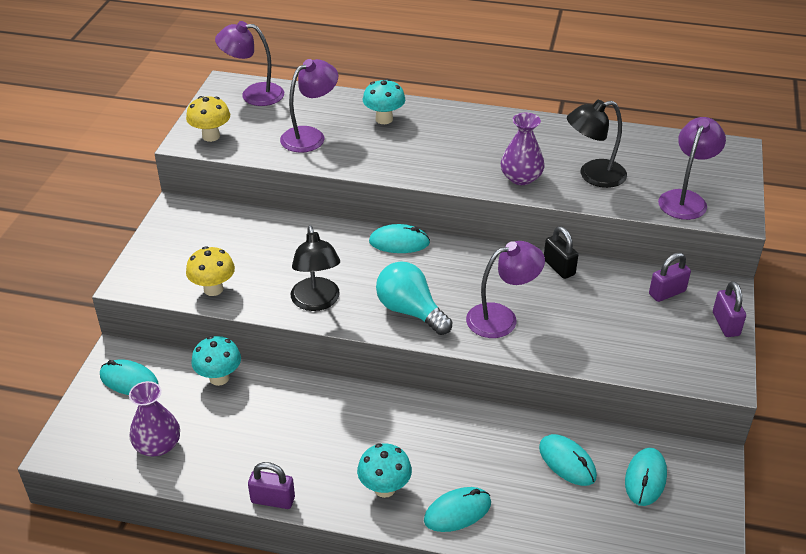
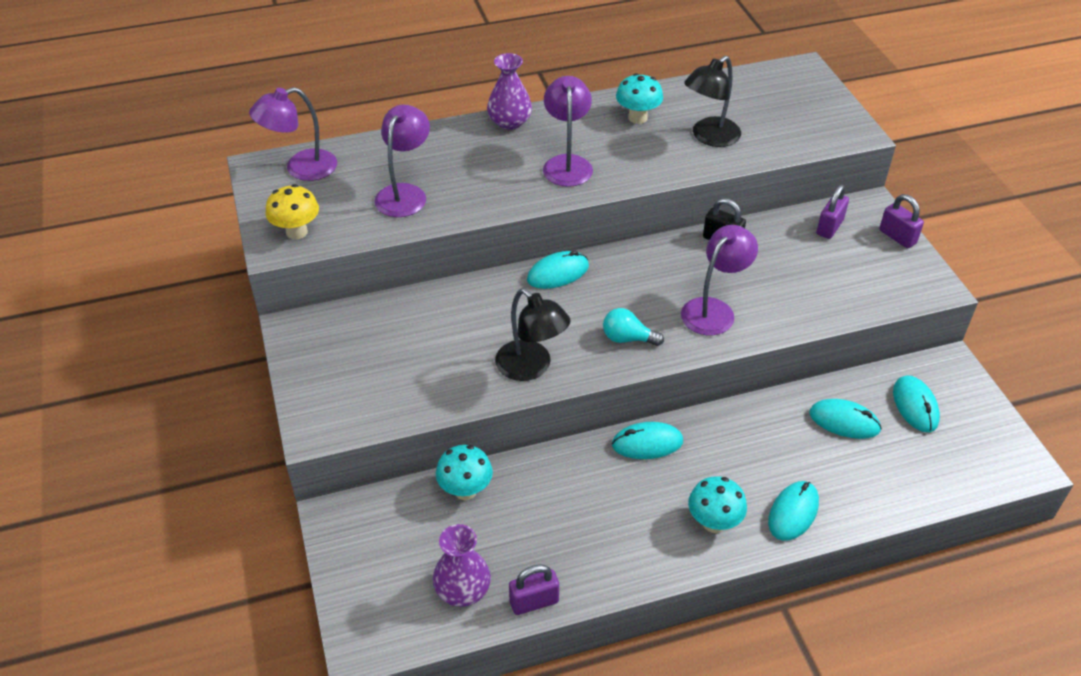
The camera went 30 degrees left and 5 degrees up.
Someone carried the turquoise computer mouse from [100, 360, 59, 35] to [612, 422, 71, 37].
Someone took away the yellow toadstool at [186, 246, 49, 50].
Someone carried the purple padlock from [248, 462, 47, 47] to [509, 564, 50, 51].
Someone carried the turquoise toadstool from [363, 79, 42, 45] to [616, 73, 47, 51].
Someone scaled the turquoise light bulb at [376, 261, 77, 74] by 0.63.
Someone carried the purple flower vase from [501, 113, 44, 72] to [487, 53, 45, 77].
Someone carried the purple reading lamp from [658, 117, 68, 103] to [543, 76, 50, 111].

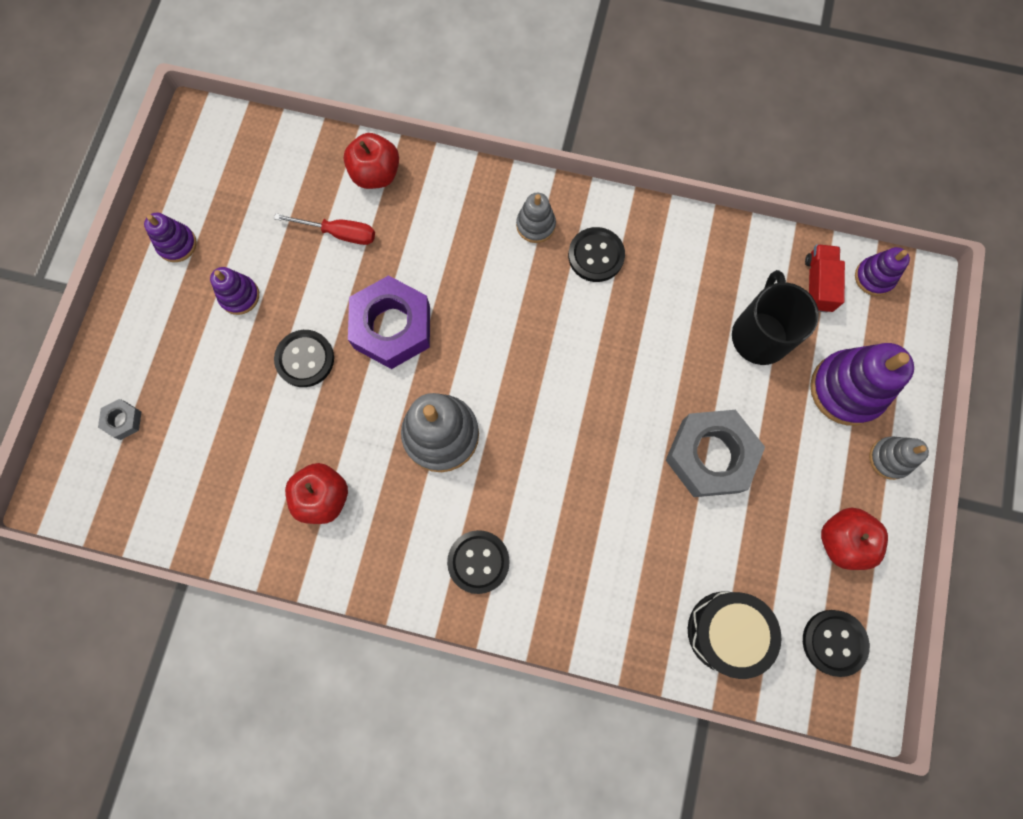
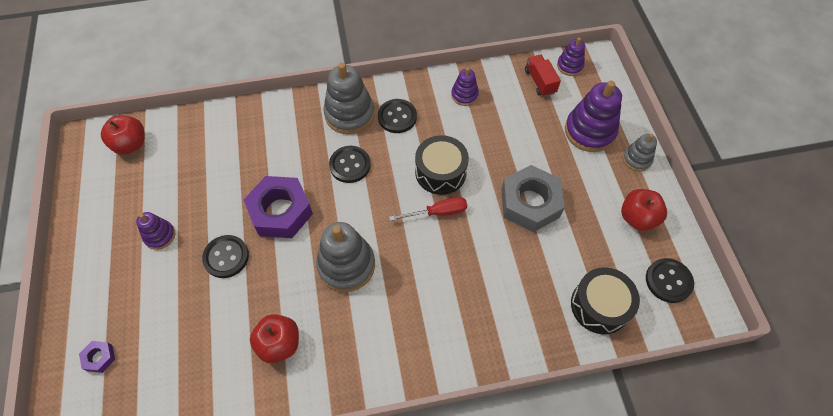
The camera went 25 degrees left and 15 degrees down.
Someone repainted the ash-grey hexagon nut at [98, 399, 43, 41], which became the purple hexagon nut at [79, 341, 36, 32].
Someone carried the purple ring stacker from [144, 213, 53, 49] to [451, 68, 28, 38].
Someone carried the crimson hand screwdriver from [274, 213, 101, 32] to [389, 197, 78, 24].
Someone carried the crimson apple fruit from [344, 133, 55, 56] to [101, 115, 43, 40].
Someone carried the black button from [447, 530, 63, 64] to [329, 146, 42, 37].
Someone scaled the ash-grey ring stacker at [516, 193, 40, 50] by 1.81.
Someone took away the black tea mug at [732, 270, 87, 95].
Someone put down the black toy drum at [415, 135, 54, 60].

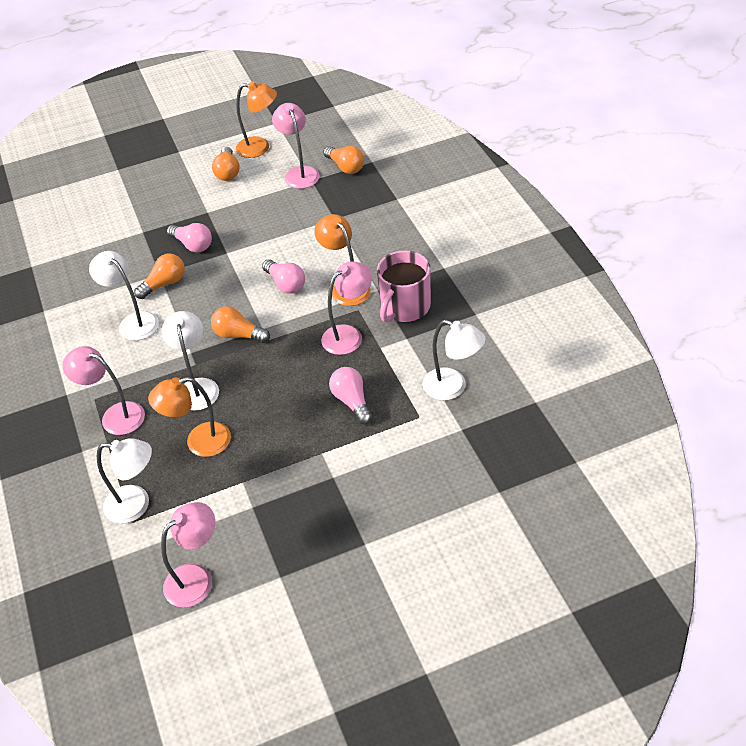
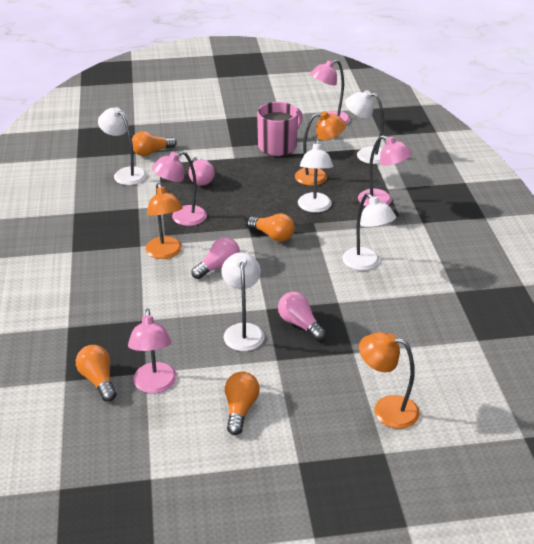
The camera went 170 degrees left and 10 degrees down.
Someone carried the orange-coloured light bulb from [134, 253, 51, 46] to [132, 131, 45, 25].
Someone carried the orange-coloured reading lamp from [236, 81, 41, 77] to [359, 332, 61, 97].
Someone rotated the pink light bulb at [262, 259, 43, 35] by 75 degrees clockwise.
Someone carried the pink tea mug from [377, 250, 54, 72] to [257, 102, 46, 54].
Someone put down the white reading lamp at [221, 252, 43, 99].

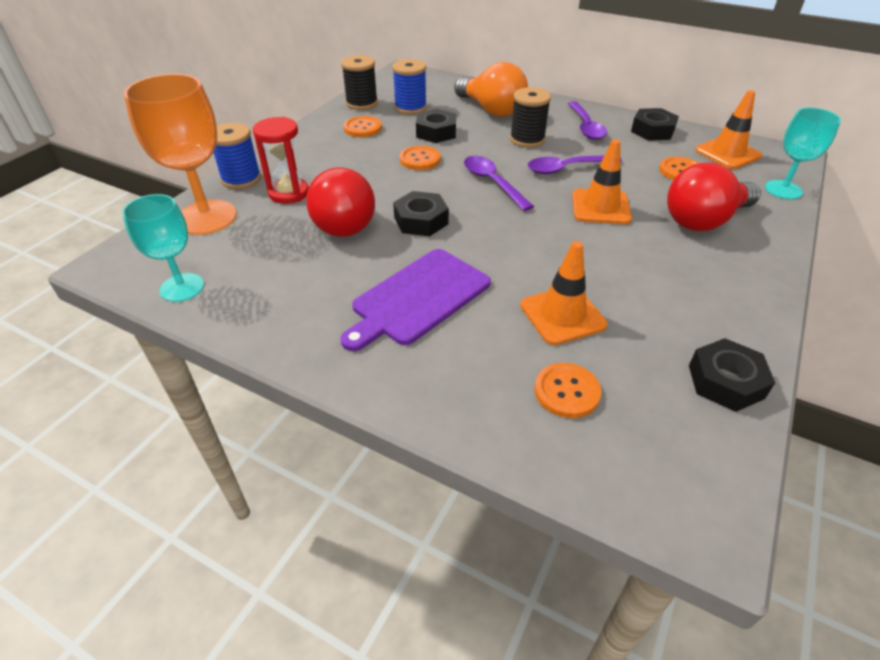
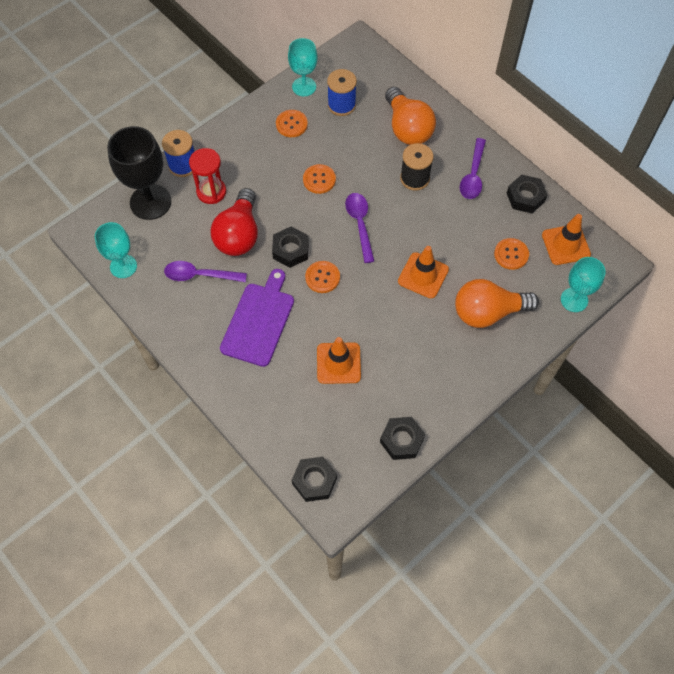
The camera went 20 degrees right and 20 degrees up.
Someone repainted the orange-coloured goblet at [124, 74, 113, 161], which became the black goblet at [107, 126, 64, 94].
Someone swapped the black spool at [341, 55, 37, 55] for the turquoise goblet at [288, 38, 30, 58].
Someone rotated the purple chopping board at [341, 249, 150, 102] by 135 degrees clockwise.
Someone carried the black hexagon nut from [416, 109, 40, 34] to [292, 457, 45, 45].
Someone carried the purple spoon from [528, 155, 94, 19] to [164, 261, 83, 21].
Someone carried the orange-coloured button from [534, 363, 67, 55] to [305, 261, 35, 32].
Someone repainted the crimson light bulb at [667, 162, 94, 69], which became the orange-coloured light bulb at [455, 279, 84, 49].

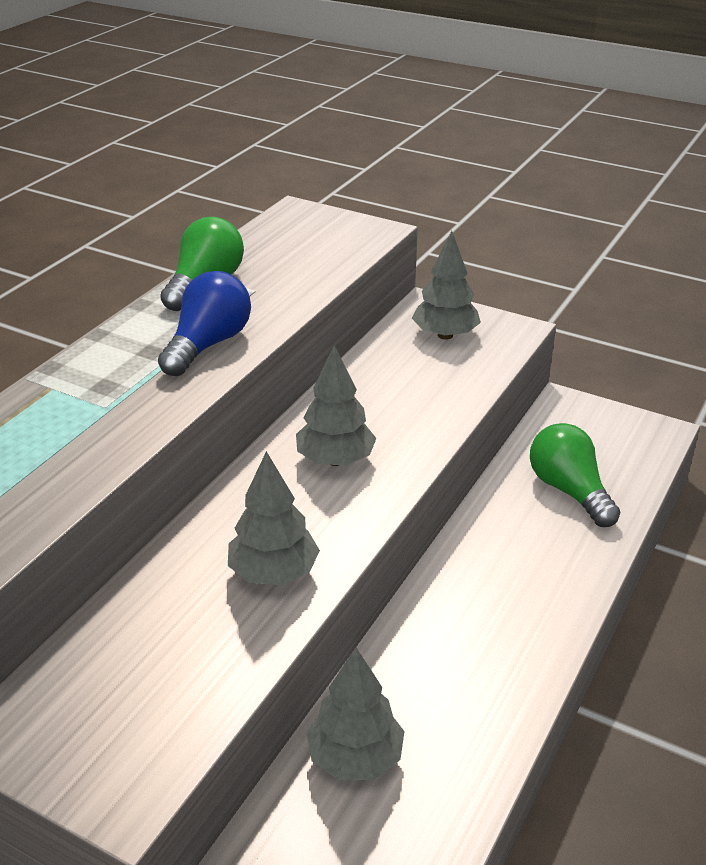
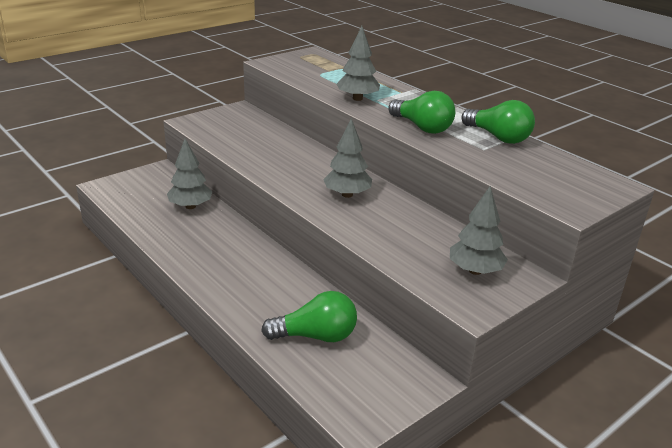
The camera went 110 degrees right and 5 degrees down.
Someone repainted the cobalt light bulb at [158, 271, 93, 106], which became the emerald light bulb at [388, 91, 67, 43].
Someone carried the ash-grey toy tree from [228, 451, 92, 134] to [336, 26, 44, 75].

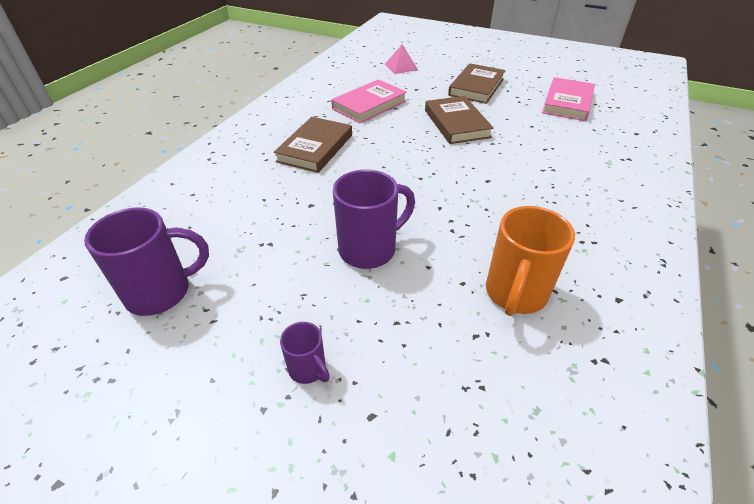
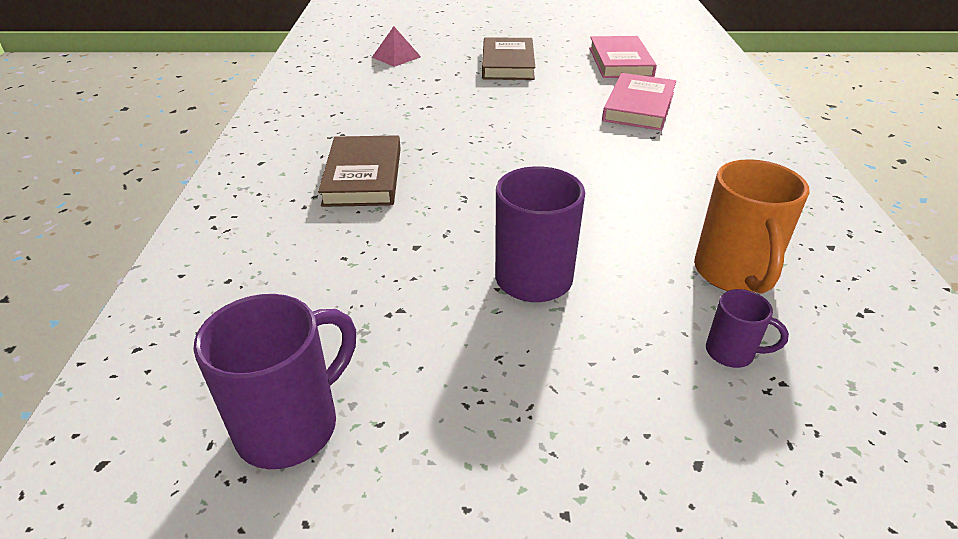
The camera went 25 degrees left and 5 degrees down.
Someone carried the purple tea mug from [280, 322, 50, 62] to [706, 289, 83, 79].
Someone carried the pink hardcover from [331, 79, 76, 44] to [602, 73, 74, 58].
Someone took away the brown hardcover at [425, 96, 69, 48].

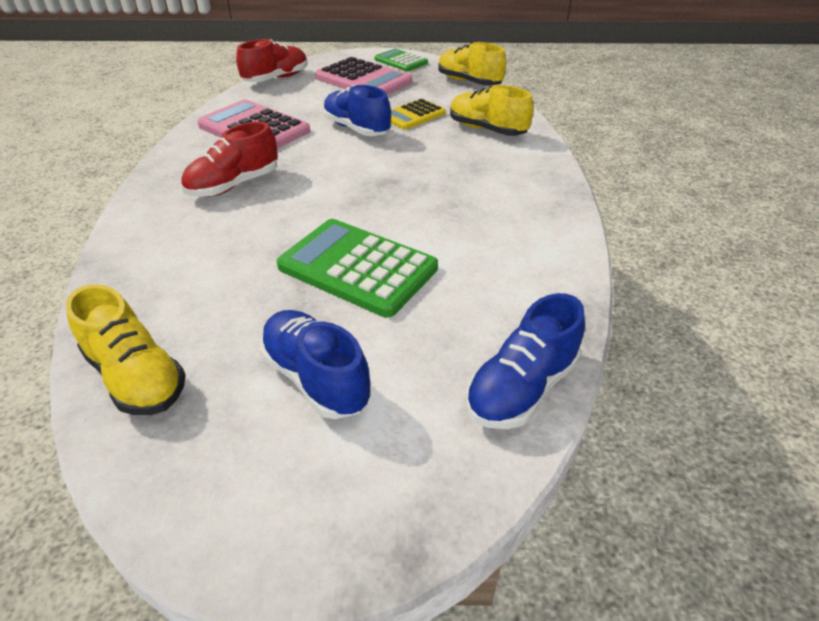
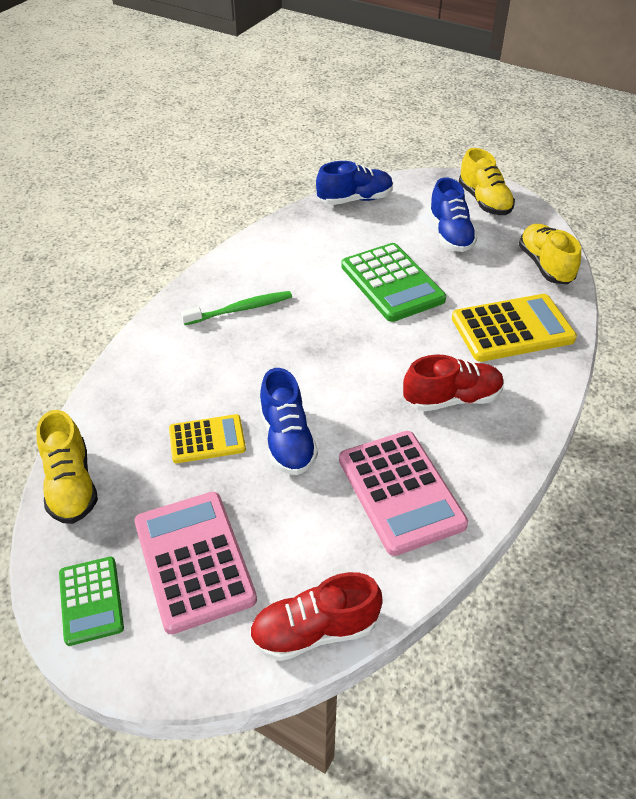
The camera went 150 degrees left and 5 degrees up.
Someone carried the yellow sneaker from [450, 85, 84, 51] to [459, 148, 56, 67].
Someone put down the emerald tooth brush at [181, 291, 111, 34].
Someone put down the yellow adding machine at [452, 294, 125, 68].

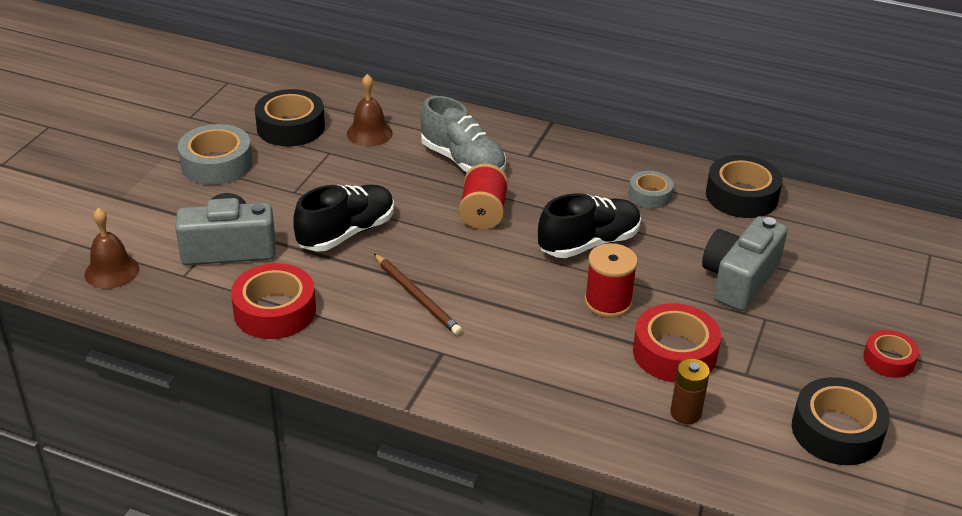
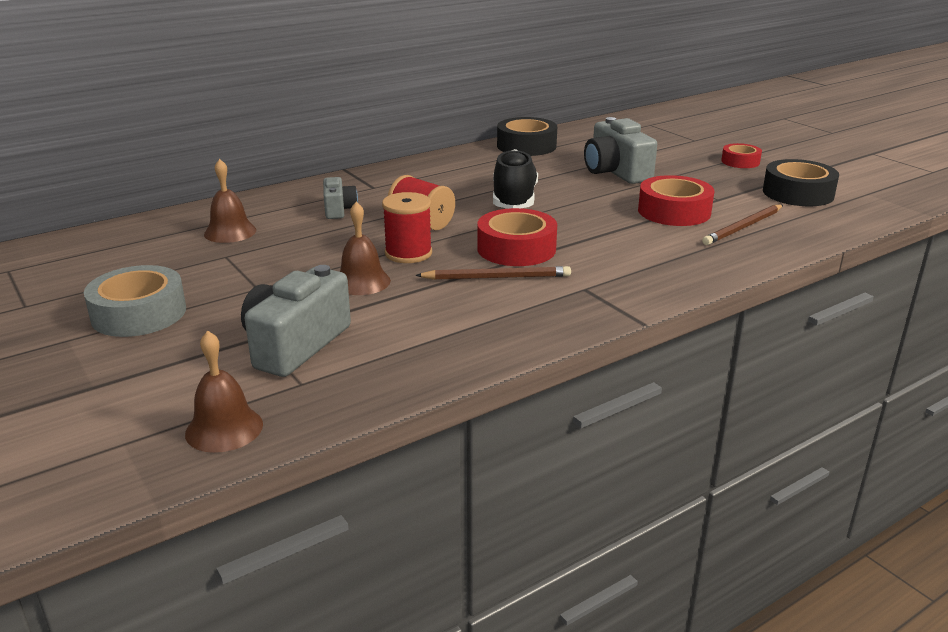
The camera went 55 degrees left and 10 degrees down.
Someone carried the crimson roll of tape from [231, 263, 85, 76] to [477, 208, 80, 58].
Someone took away the black roll of tape at [255, 89, 70, 57].
Someone swapped the black sneaker at [293, 185, 101, 67] for the brown hand bell at [340, 202, 51, 93].
Someone swapped the ash-grey sneaker at [420, 96, 86, 76] for the ash-grey camera at [323, 177, 35, 42].
Someone carried the crimson spool from [585, 243, 53, 75] to [382, 192, 50, 71].
Someone took away the ash-grey roll of tape at [629, 171, 44, 37].
Someone swapped the brown AA battery at [670, 359, 40, 65] for the brown wooden pencil at [702, 204, 81, 41].

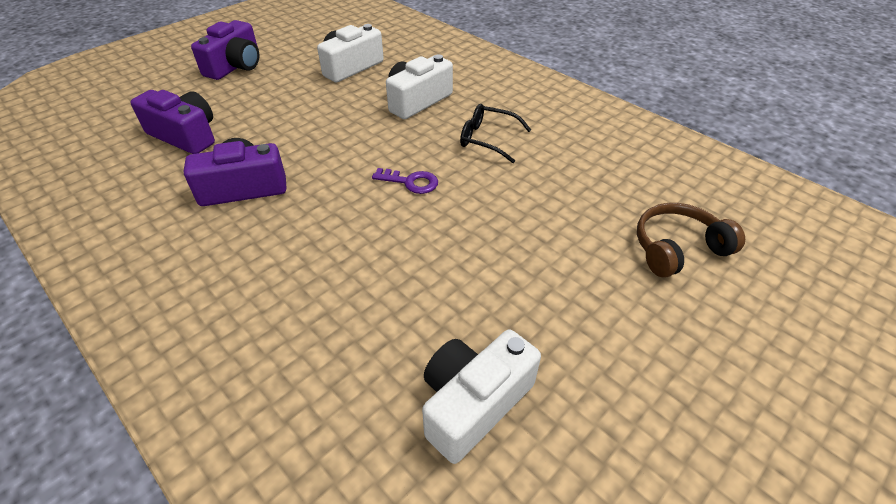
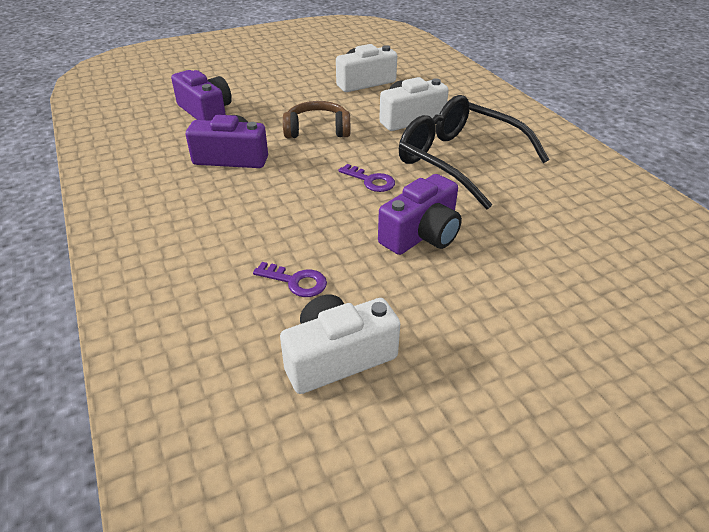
The camera went 20 degrees right and 5 degrees down.
Someone carried the purple camera from [191, 20, 68, 60] to [378, 174, 84, 81].
Someone scaled the black spectacles at [460, 104, 71, 59] by 1.96.
Someone carried the brown headphones from [637, 203, 108, 75] to [283, 101, 67, 37].
Someone put down the purple door key at [253, 262, 74, 35].

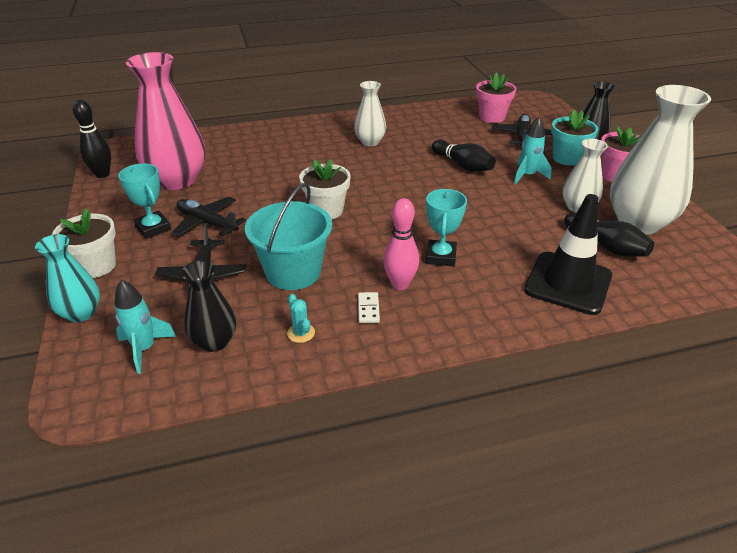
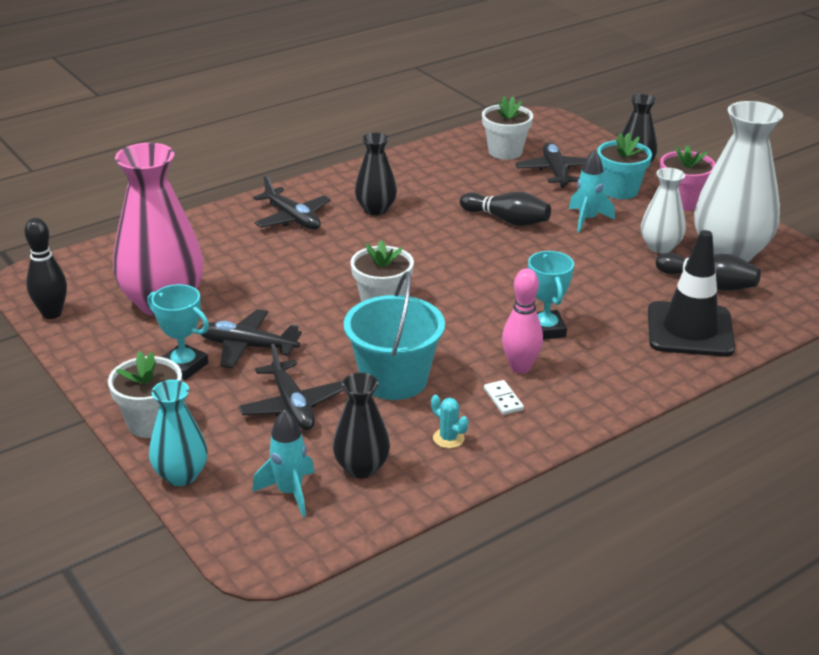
The camera went 20 degrees left and 5 degrees down.
Someone repainted the white flower vase at [354, 81, 32, 65], which became the black flower vase at [355, 133, 42, 82].
Someone repainted the pink flower pot at [476, 72, 40, 51], which became the white flower pot at [482, 96, 51, 64].
Someone put down the black toy plane at [253, 175, 78, 55].

